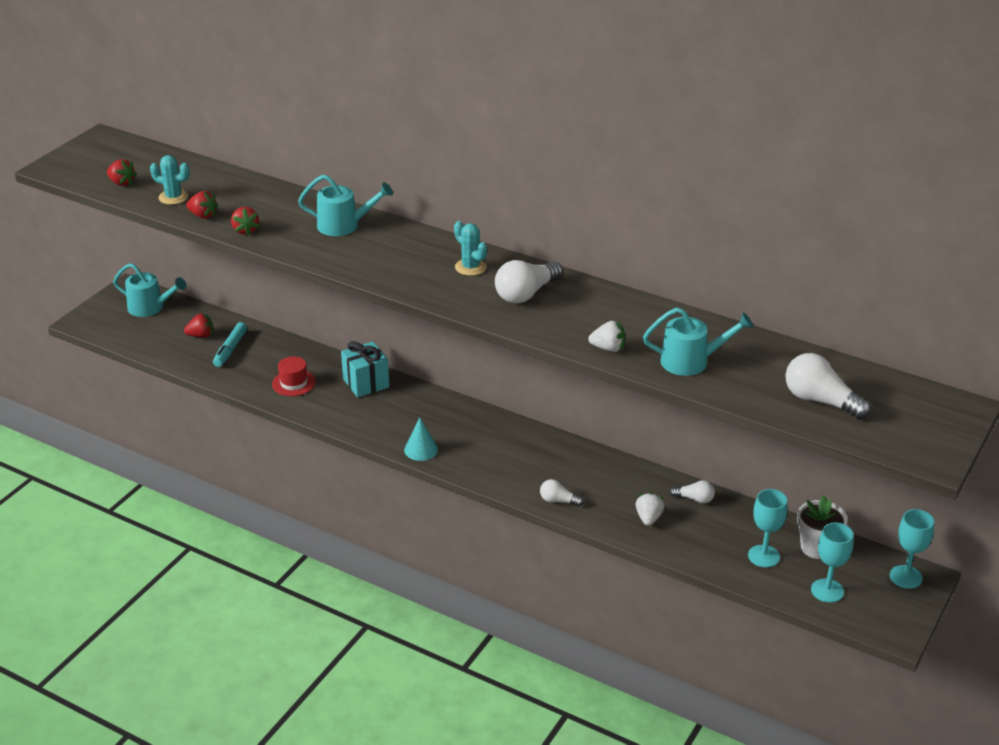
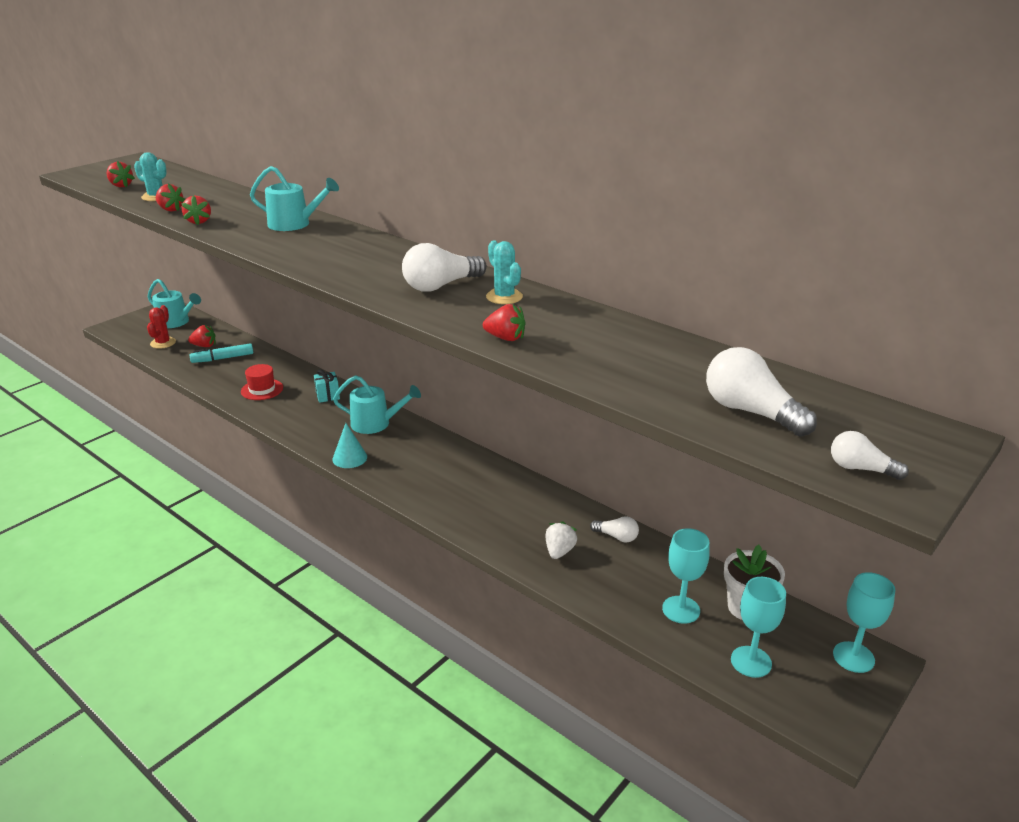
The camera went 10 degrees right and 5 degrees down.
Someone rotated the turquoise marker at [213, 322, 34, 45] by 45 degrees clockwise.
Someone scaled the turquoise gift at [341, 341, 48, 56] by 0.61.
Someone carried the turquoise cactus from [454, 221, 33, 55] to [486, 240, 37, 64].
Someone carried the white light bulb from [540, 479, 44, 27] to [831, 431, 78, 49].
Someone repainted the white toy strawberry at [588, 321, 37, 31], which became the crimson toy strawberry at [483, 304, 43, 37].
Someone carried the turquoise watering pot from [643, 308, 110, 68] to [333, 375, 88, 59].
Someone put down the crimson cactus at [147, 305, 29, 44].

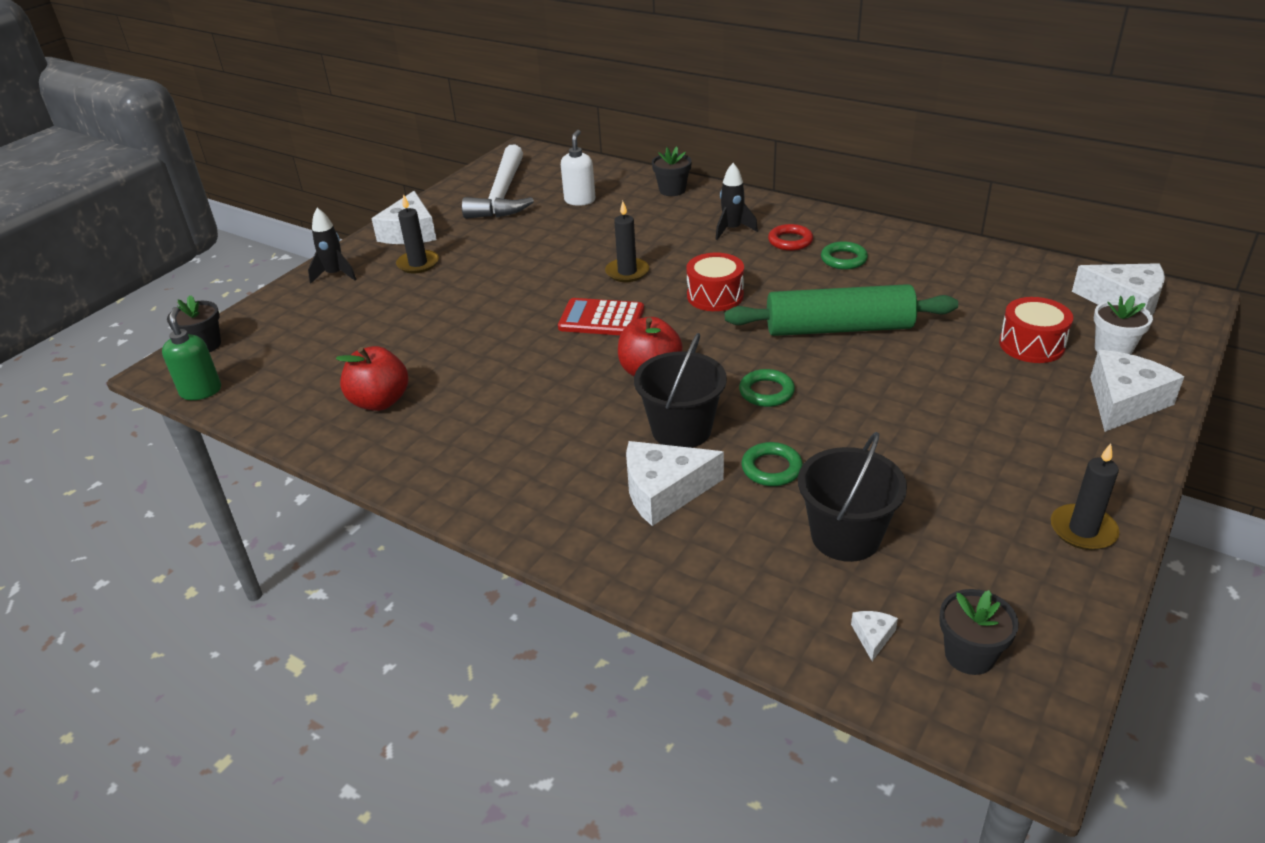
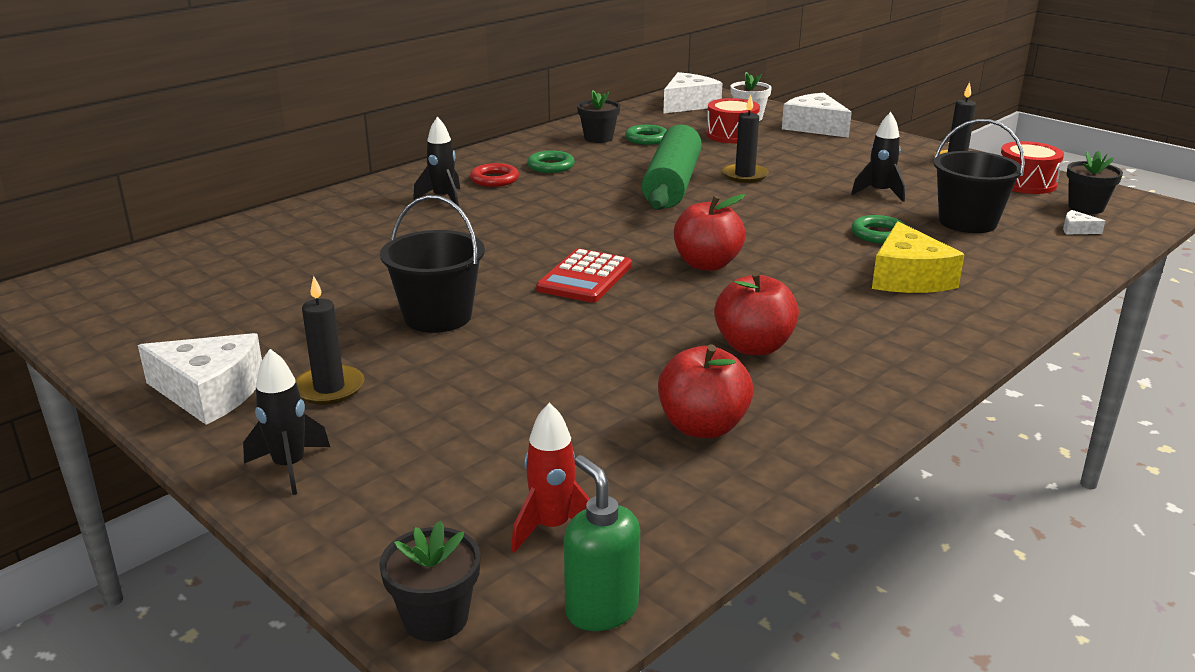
The camera went 80 degrees left and 10 degrees down.
Someone rotated the emerald pump bottle at [162, 307, 59, 93] by 60 degrees clockwise.
Someone took away the white claw hammer at [462, 145, 72, 74].
Someone took away the white pump bottle at [561, 130, 34, 76].
Someone carried the black wax candle from [605, 201, 44, 81] to [722, 94, 47, 89].
Someone repainted the white piece of cheese at [626, 441, 98, 85], which became the yellow piece of cheese at [872, 221, 93, 72].
Someone carried the black bucket from [634, 333, 93, 115] to [380, 195, 105, 138].
Someone carried the black flower pot from [652, 146, 40, 50] to [577, 90, 43, 53].
Someone carried the crimson toy drum from [686, 253, 58, 58] to [1001, 141, 63, 53].
Someone carried the emerald torus from [739, 369, 56, 38] to [625, 125, 42, 20].
Someone put down the crimson toy rocket at [511, 403, 79, 150].
Someone put down the crimson apple fruit at [714, 271, 85, 84].
Someone put down the black toy rocket at [851, 112, 54, 90].

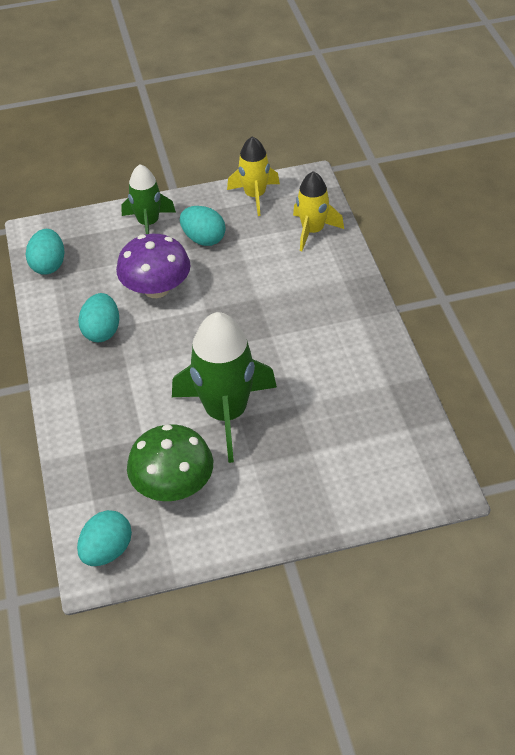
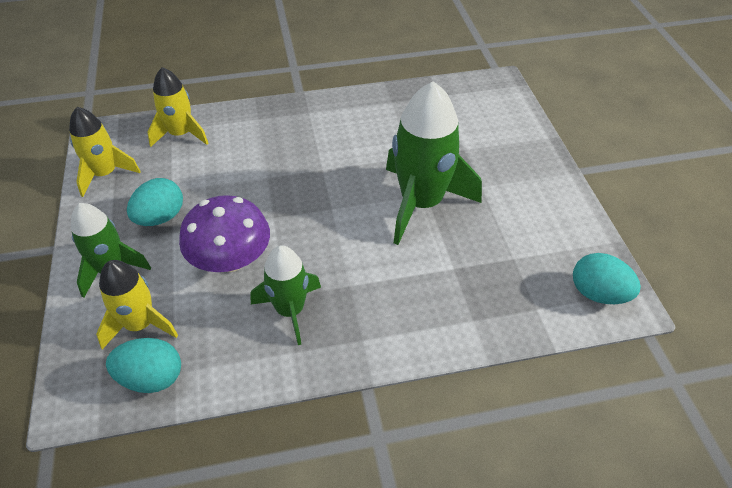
The camera went 90 degrees left and 0 degrees up.
Someone swapped the turquoise egg shape at [78, 293, 41, 49] for the emerald toy rocket at [251, 245, 70, 100].
Someone took away the emerald toadstool at [127, 424, 86, 77].
Someone put down the yellow toy rocket at [96, 260, 82, 89].

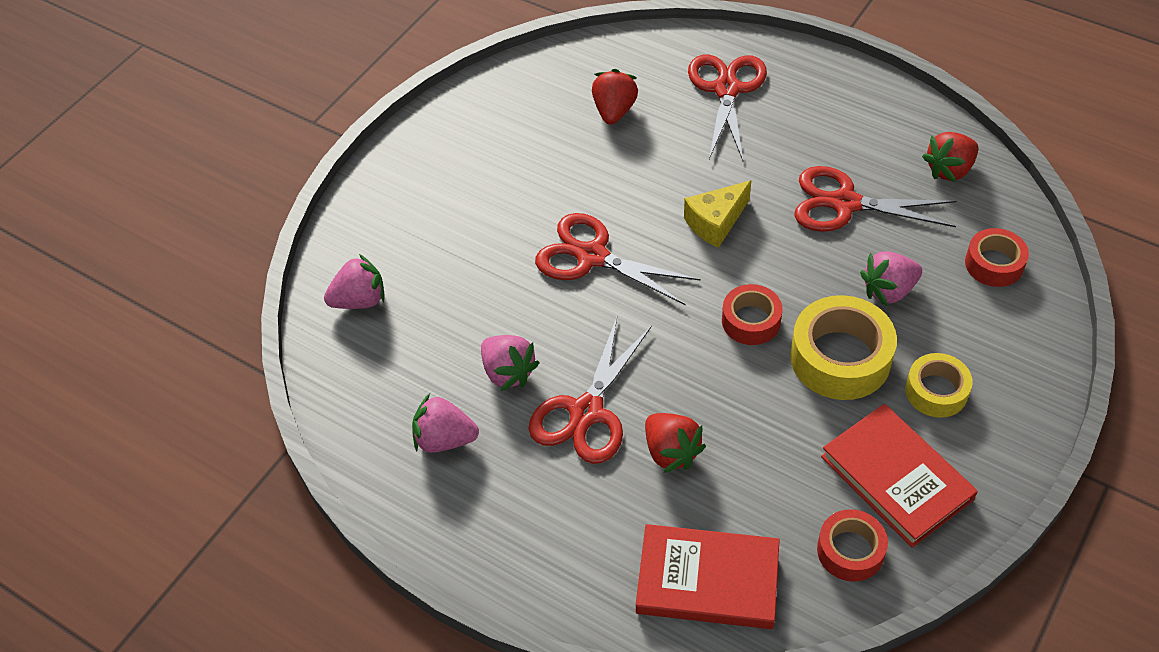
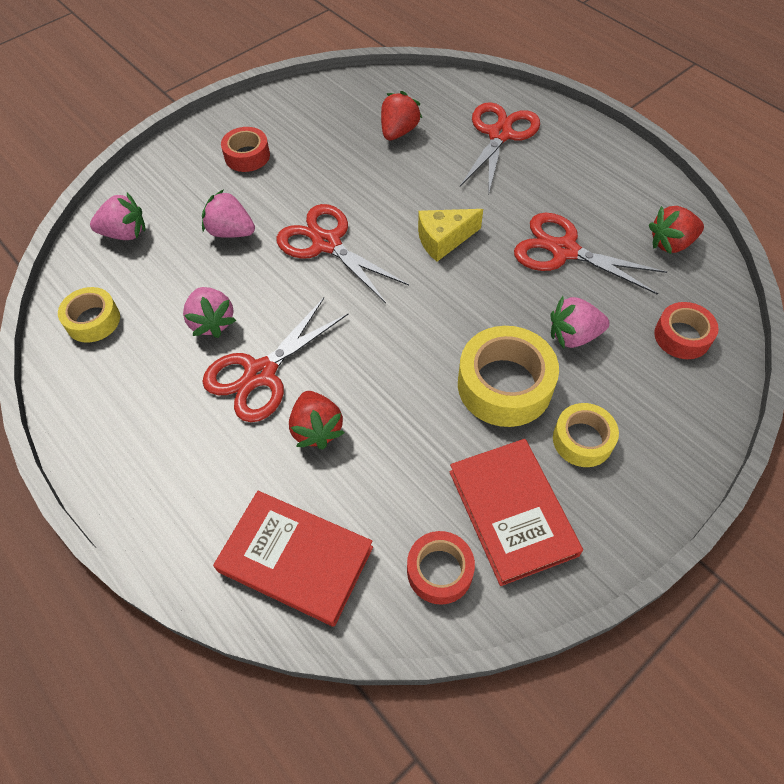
The camera went 15 degrees right and 5 degrees up.
Someone carried the pink toy strawberry from [412, 393, 67, 60] to [202, 189, 53, 49].
Someone carried the crimson roll of tape from [722, 284, 60, 61] to [221, 127, 49, 45].
Someone put down the yellow roll of tape at [58, 287, 62, 56].

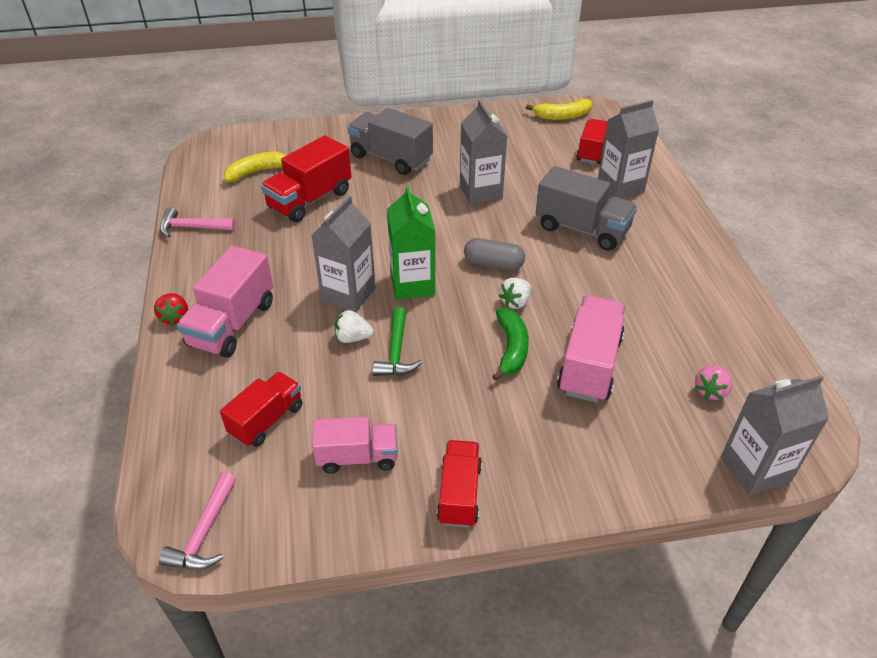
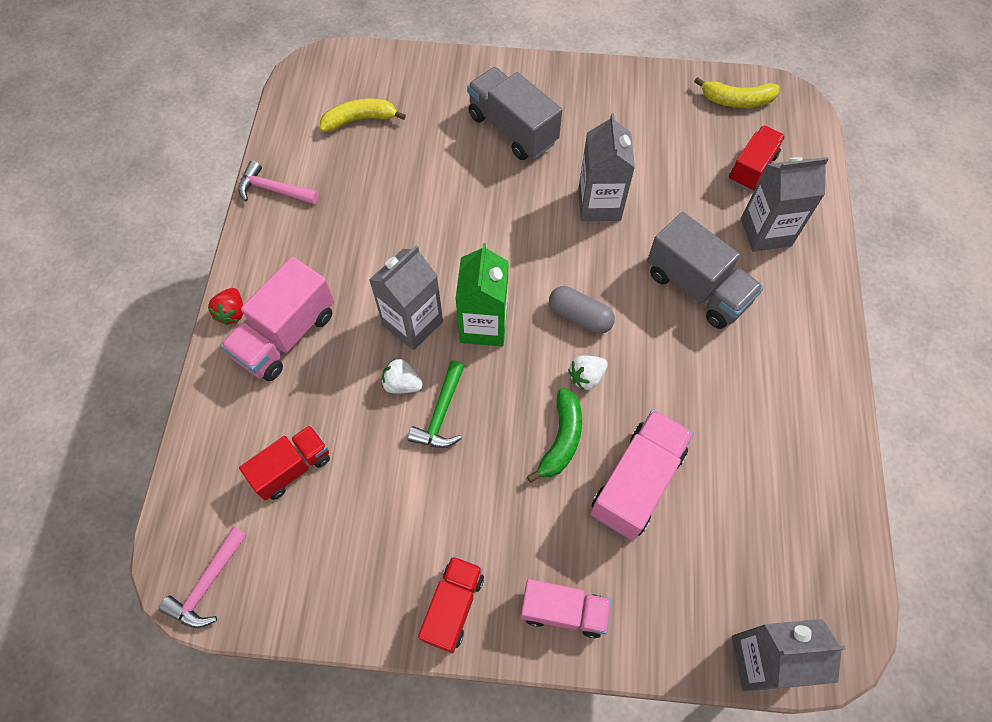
The camera went 15 degrees right and 20 degrees up.
Someone took away the crimson toy truck at [261, 135, 91, 87].
Someone carried the pink toy truck from [312, 417, 86, 57] to [520, 579, 92, 60].
Someone took away the pink toy strawberry at [695, 366, 37, 34].

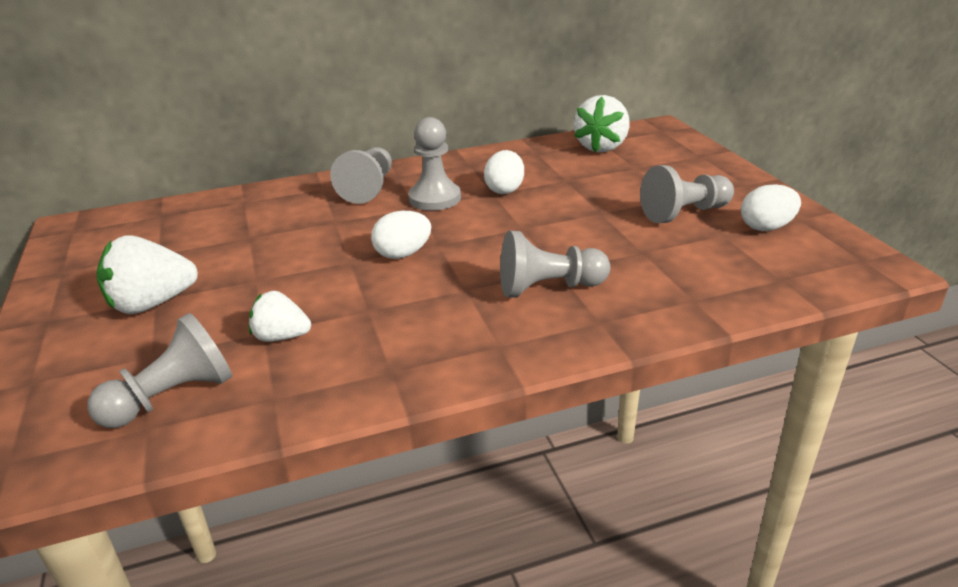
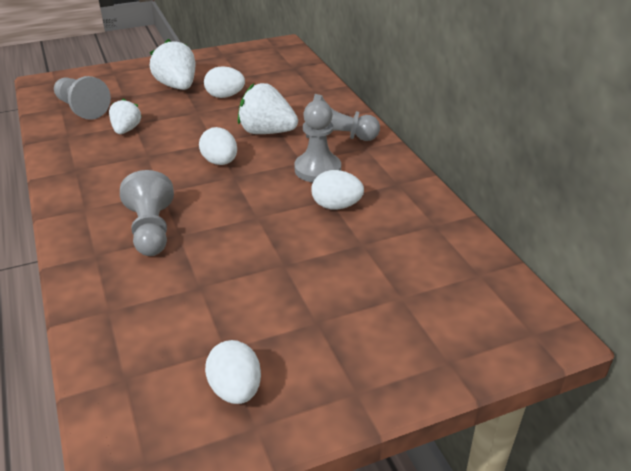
The camera went 85 degrees right and 5 degrees up.
Someone carried the white toy strawberry from [574, 95, 56, 58] to [238, 83, 60, 51].
Someone took away the ash-grey pawn at [640, 165, 94, 58].
Someone put down the white egg shape at [204, 66, 41, 32].

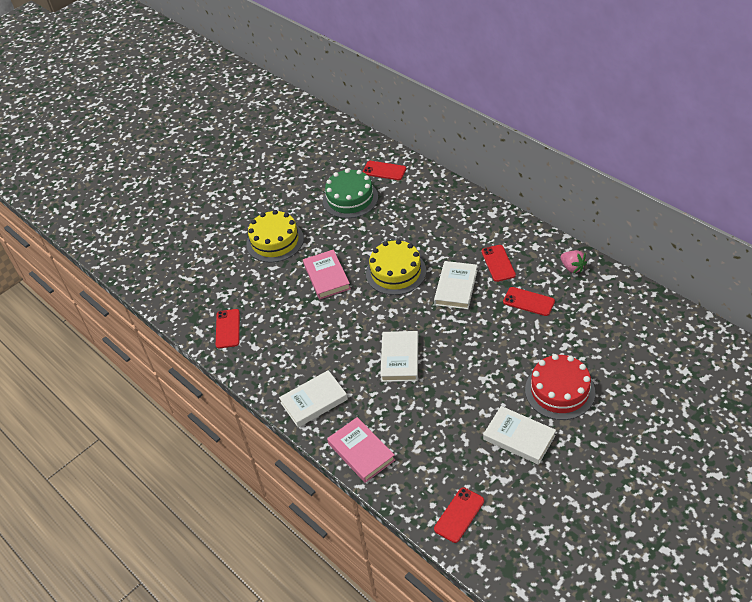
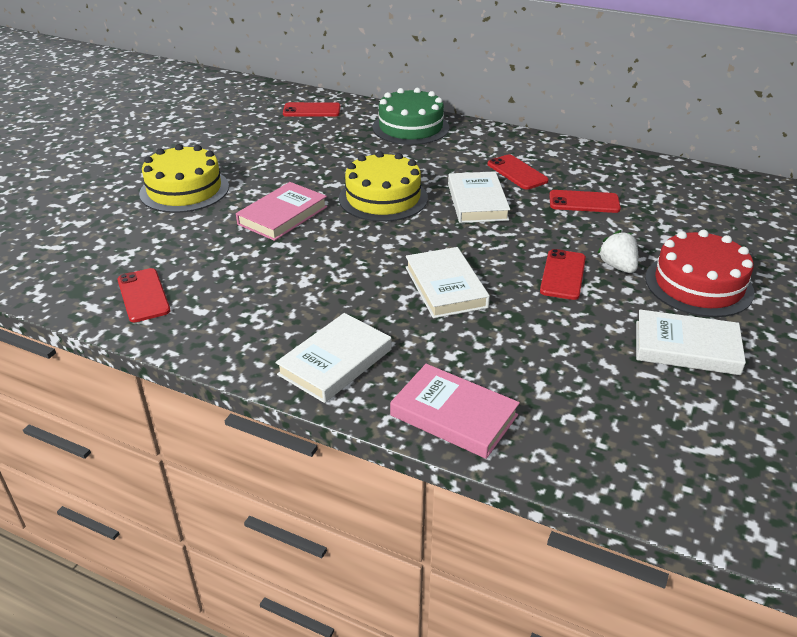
The camera went 25 degrees left and 10 degrees down.
Someone rotated the pink hardcover at [303, 250, 48, 49] by 75 degrees clockwise.
Someone carried the emerald layer cake from [323, 168, 55, 50] to [373, 88, 76, 57].
Someone carried the crimson mobile phone from [434, 487, 50, 56] to [540, 249, 46, 51].
Someone took away the pink toy strawberry at [561, 250, 26, 23].
Someone put down the white toy strawberry at [598, 230, 40, 43].

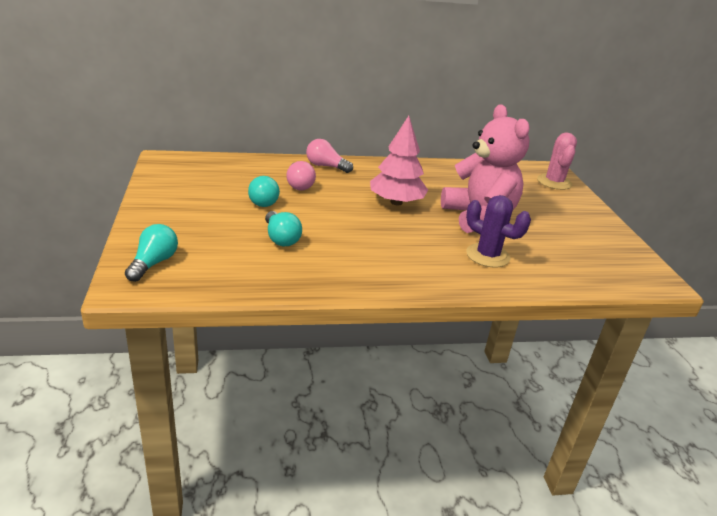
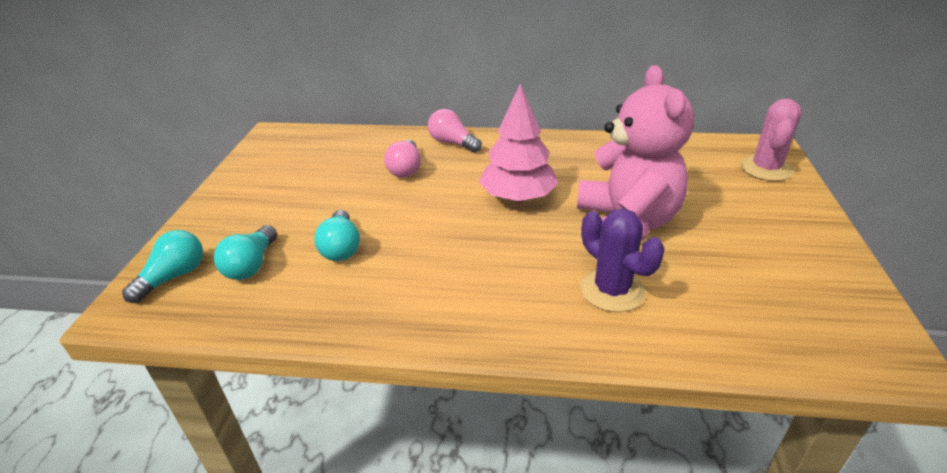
The camera went 20 degrees right and 5 degrees up.
Someone carried the turquoise light bulb from [248, 176, 32, 31] to [214, 225, 63, 55].

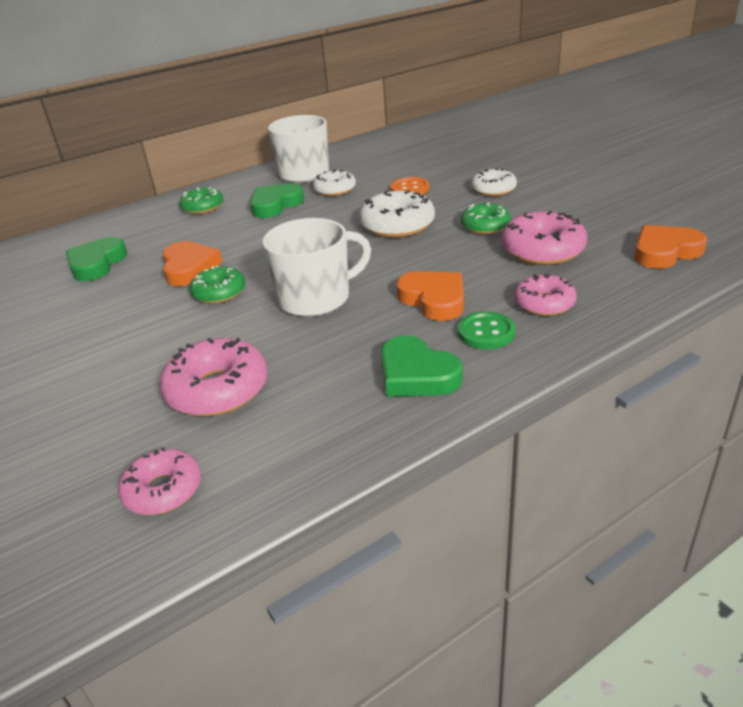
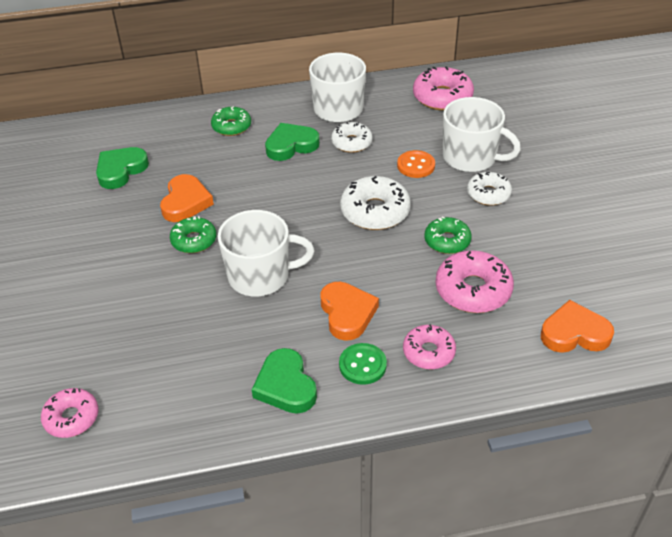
The camera went 20 degrees right and 10 degrees up.
Someone carried the pink glazed donut from [159, 338, 108, 78] to [413, 66, 61, 45].
Someone put down the white tea mug at [443, 97, 78, 75].

